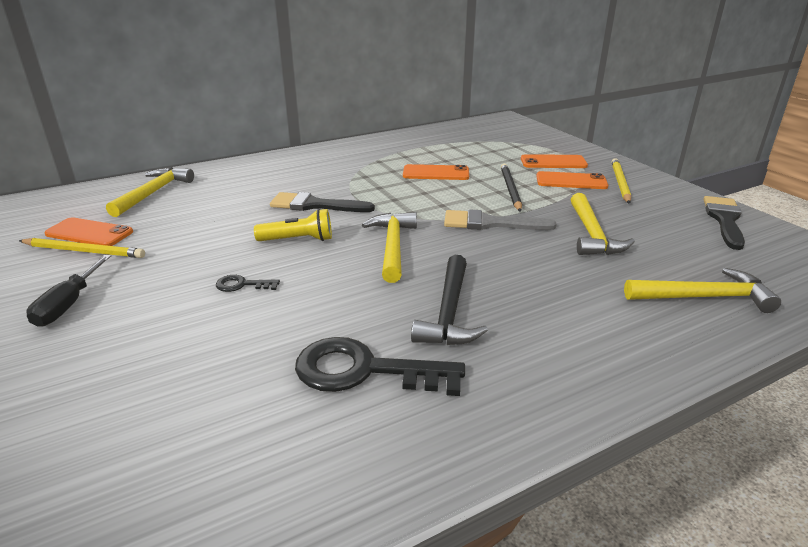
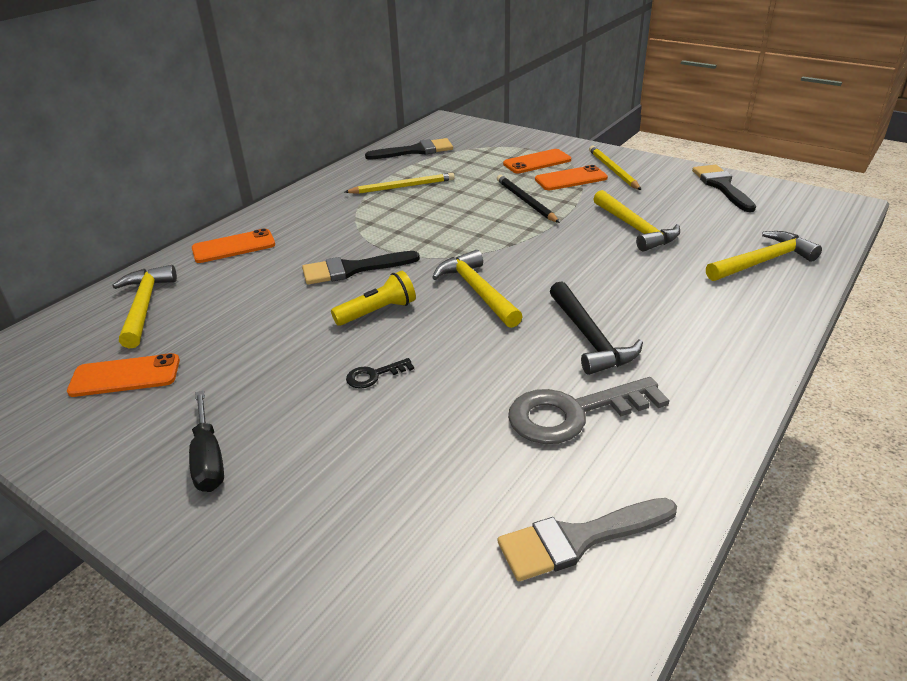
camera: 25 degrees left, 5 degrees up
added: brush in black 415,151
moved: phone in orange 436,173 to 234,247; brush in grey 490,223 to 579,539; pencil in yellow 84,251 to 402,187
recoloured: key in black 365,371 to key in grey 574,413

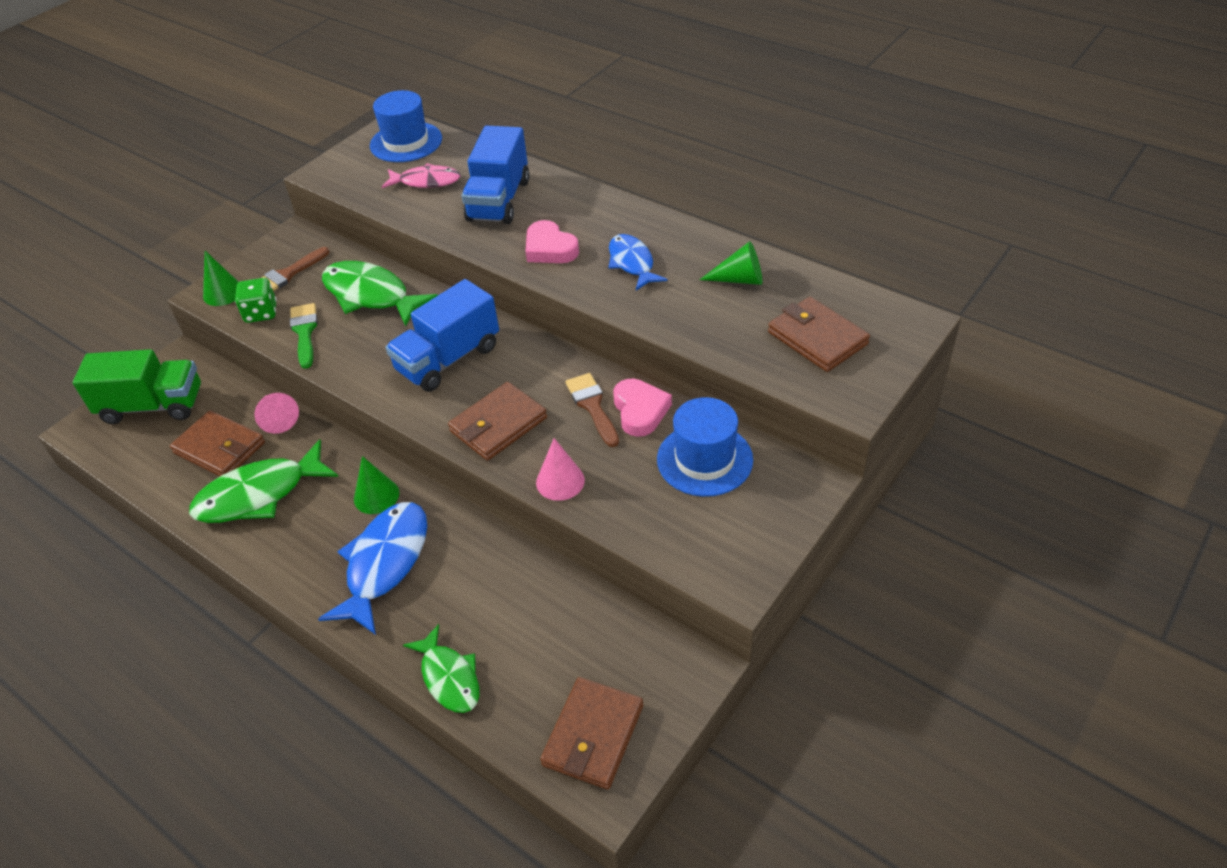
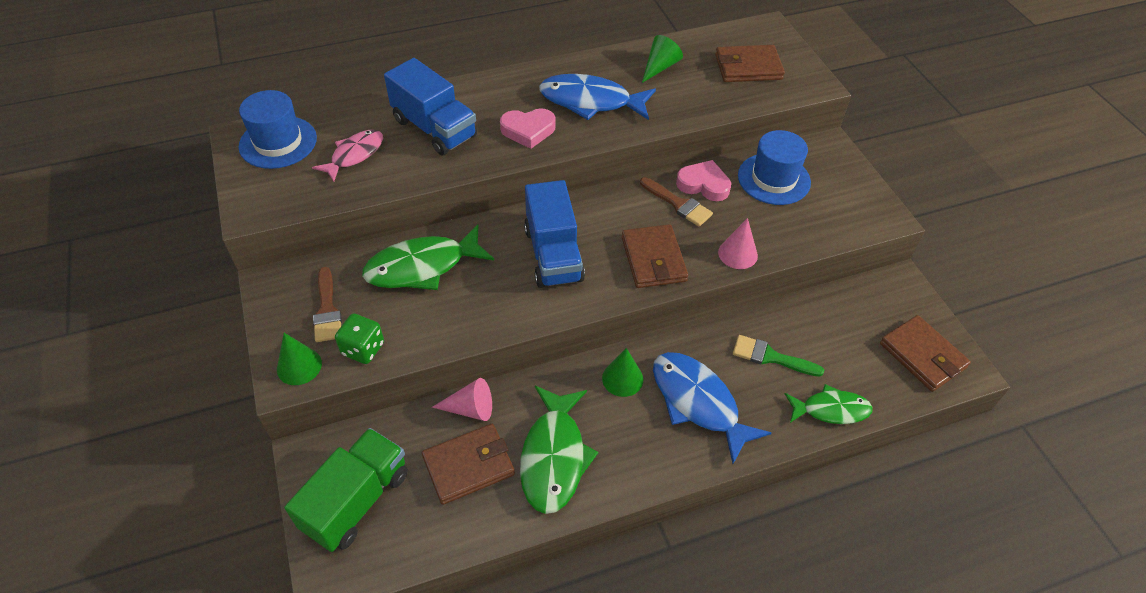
camera: 60 degrees left, 5 degrees up
moved: brush in green 304,332 to 770,357
turned: brush in brown 592,406 = 678,204 150 degrees counterclockwise
resized: fish in blue 632,263 = 591,101 x1.58

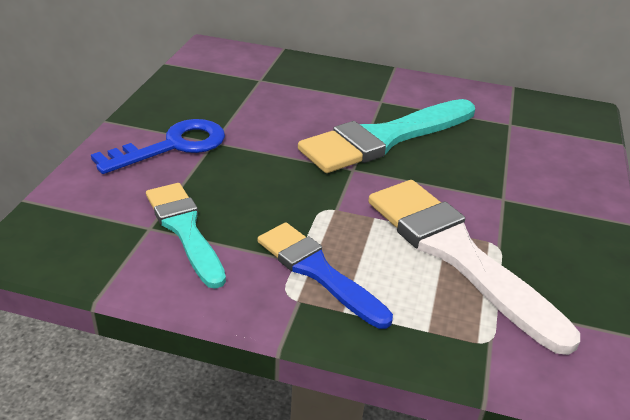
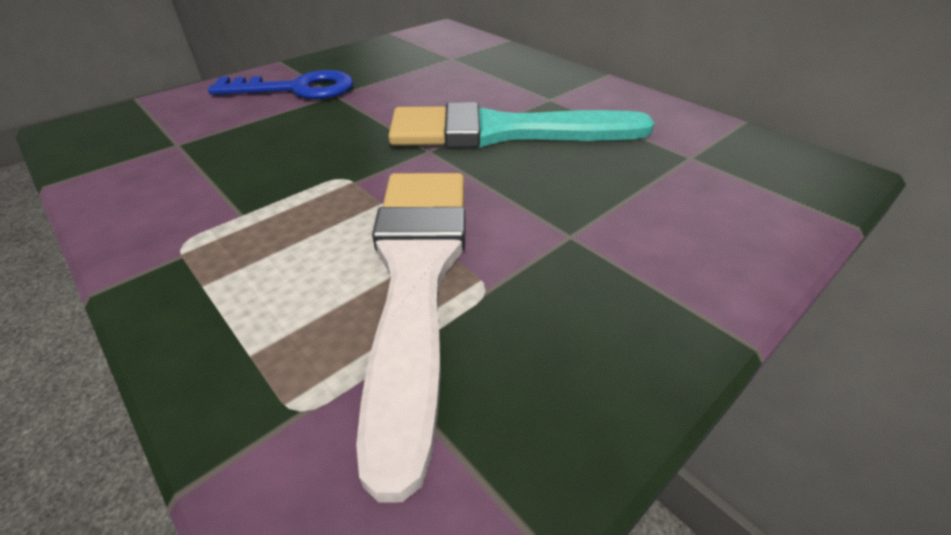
camera: 35 degrees right, 5 degrees up
removed: brush in turquoise 185,229; brush in blue 318,271

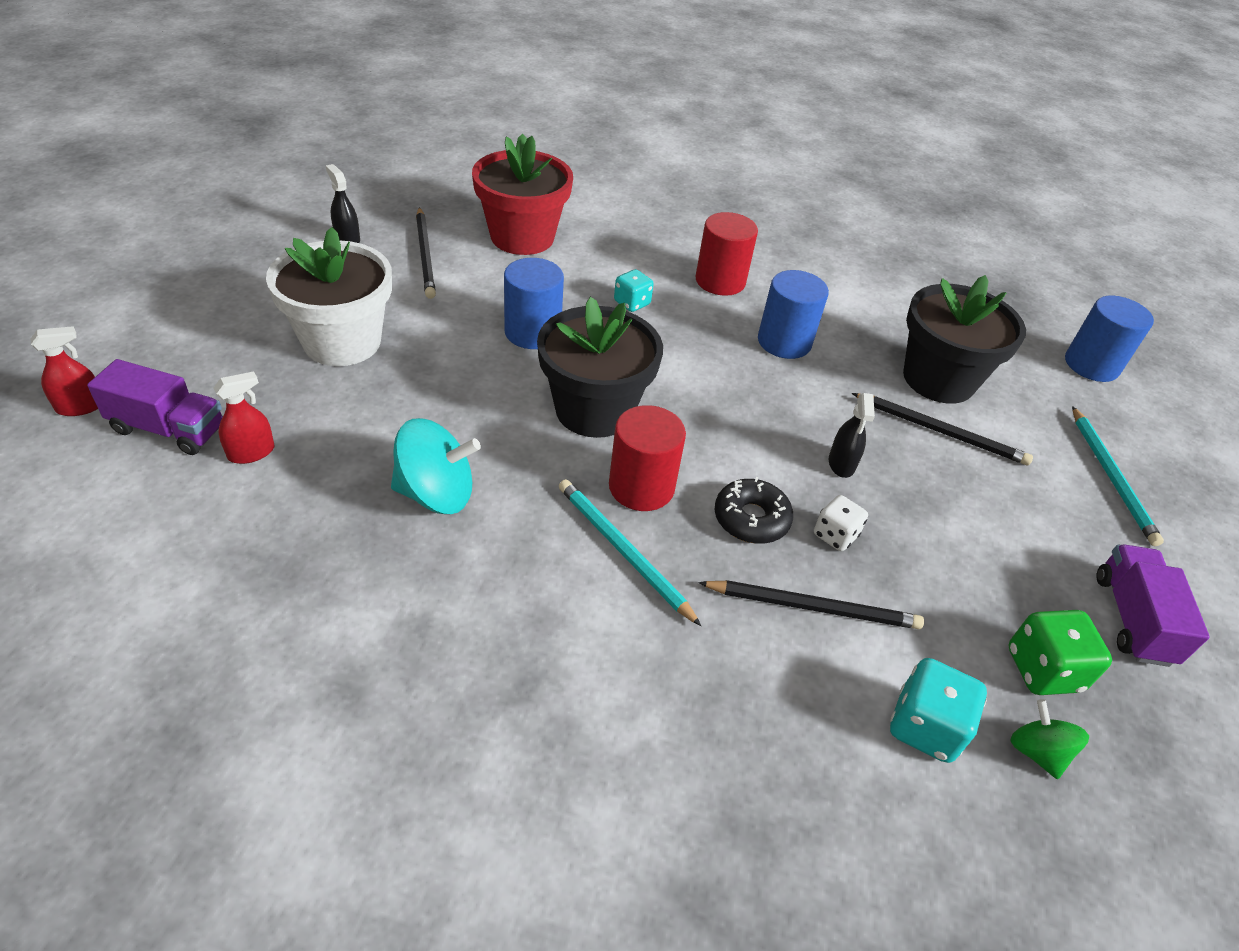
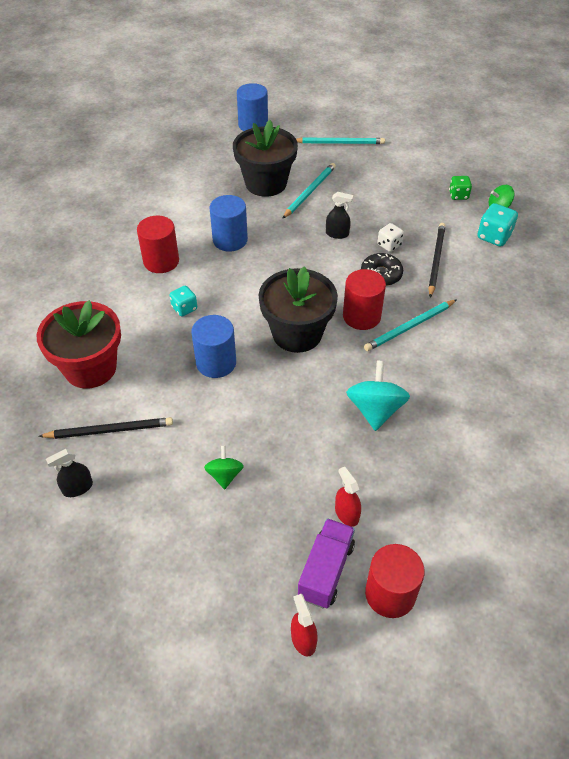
camera: 80 degrees left, 5 degrees up
removed: truck in purple 1132,619
added: cylinder in red 390,594
replaced: flower pot in white 342,342 to spinning top in green 225,475
recoloured: pencil in black 941,432 to pencil in turquoise 310,192
resized: dice in green 1043,670 = 458,195 x0.66

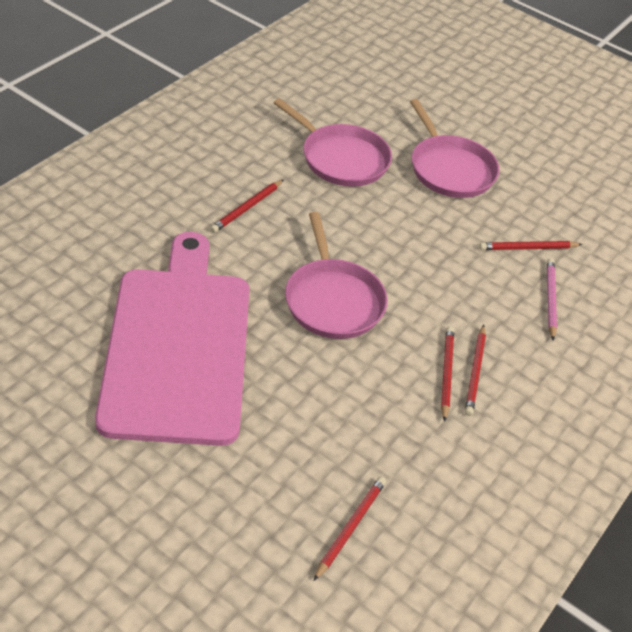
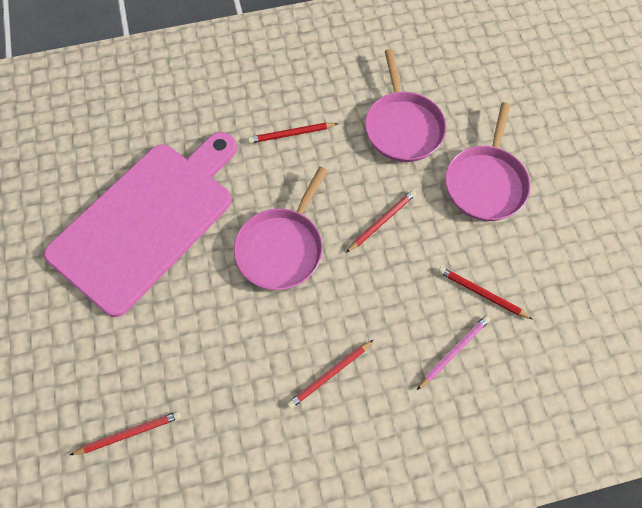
camera: 45 degrees right, 20 degrees up
moved: pencil in red 446,373 to 382,221

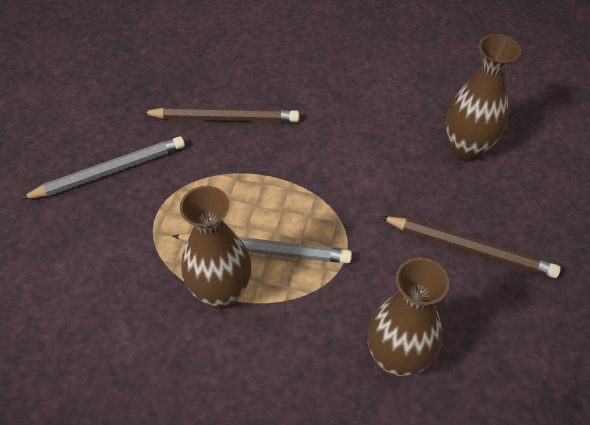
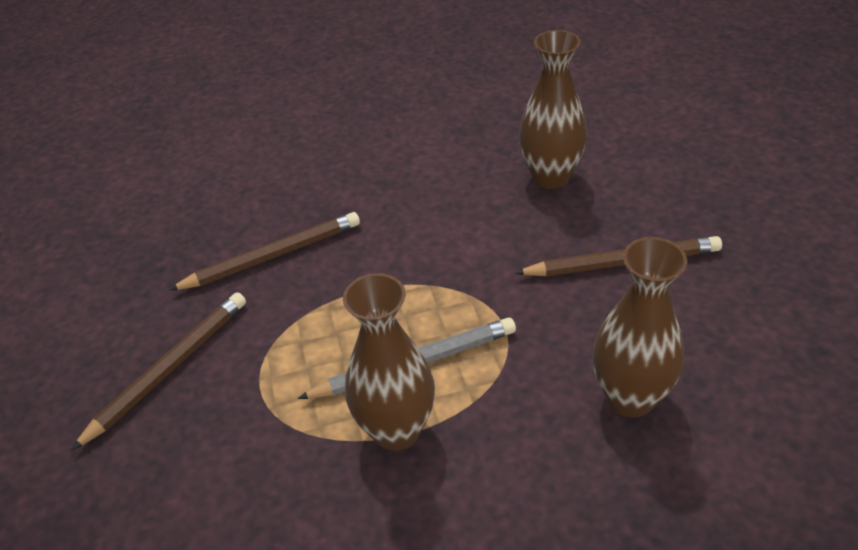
camera: 25 degrees left, 10 degrees down
recoloured: pencil in grey 110,171 to pencil in brown 169,369

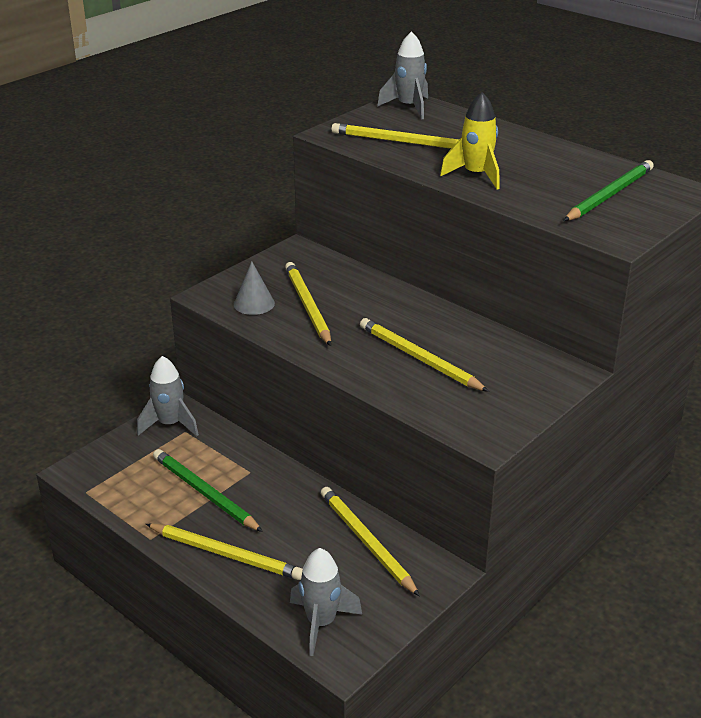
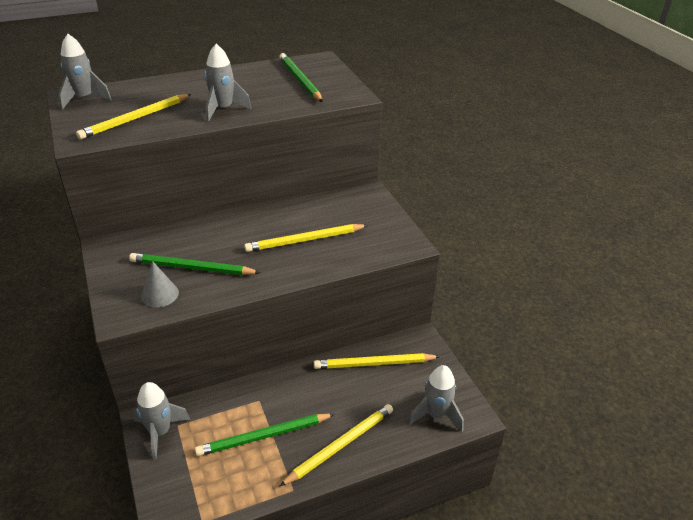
camera: 65 degrees left, 5 degrees up
recoloured: rocket in yellow 476,175 to rocket in grey 223,109; pencil in yellow 307,306 to pencil in green 192,268

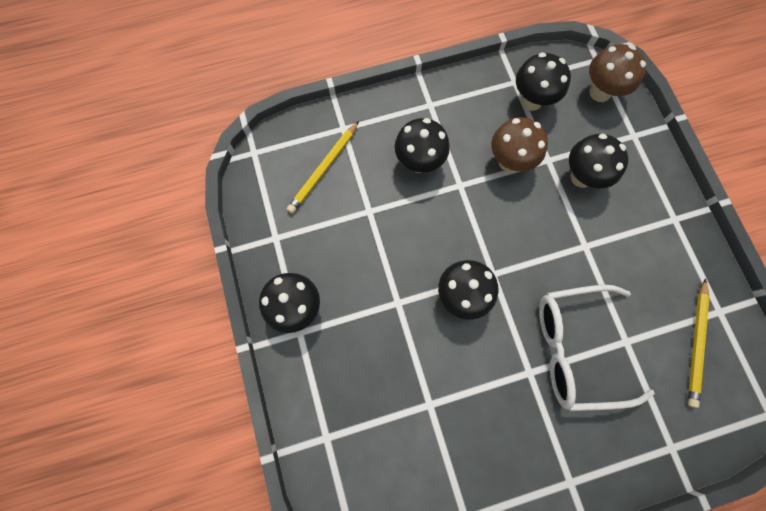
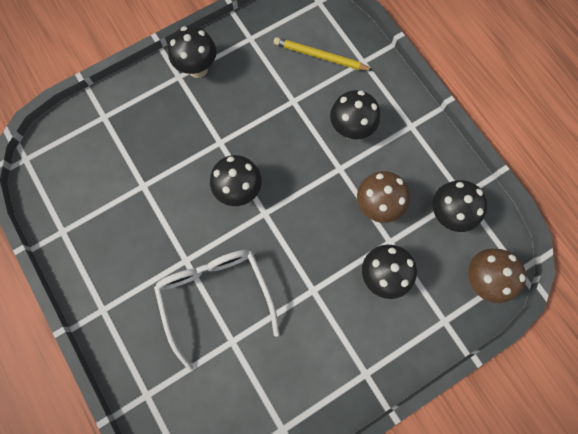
camera: 75 degrees right, 0 degrees up
removed: pencil in yellow 696,343

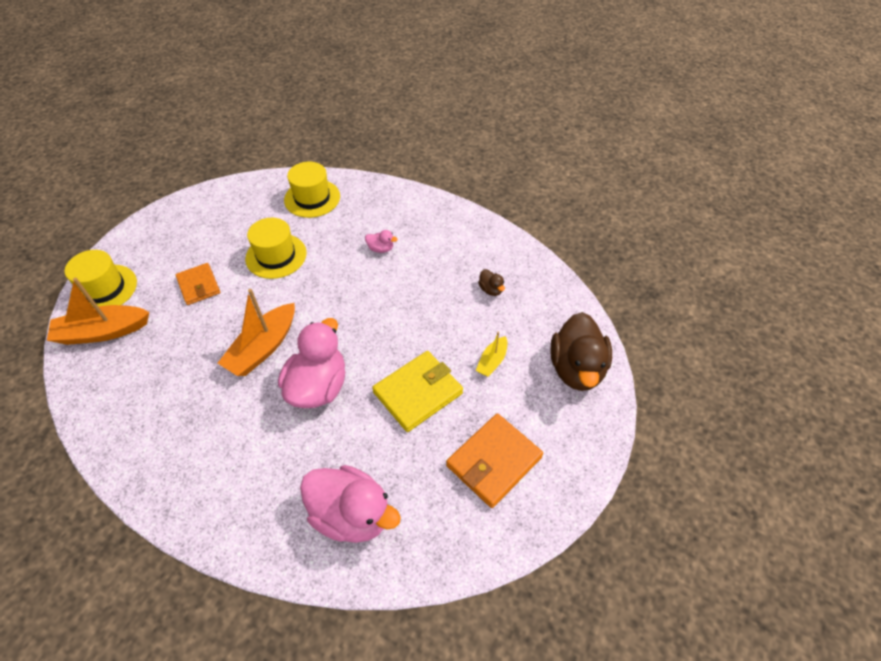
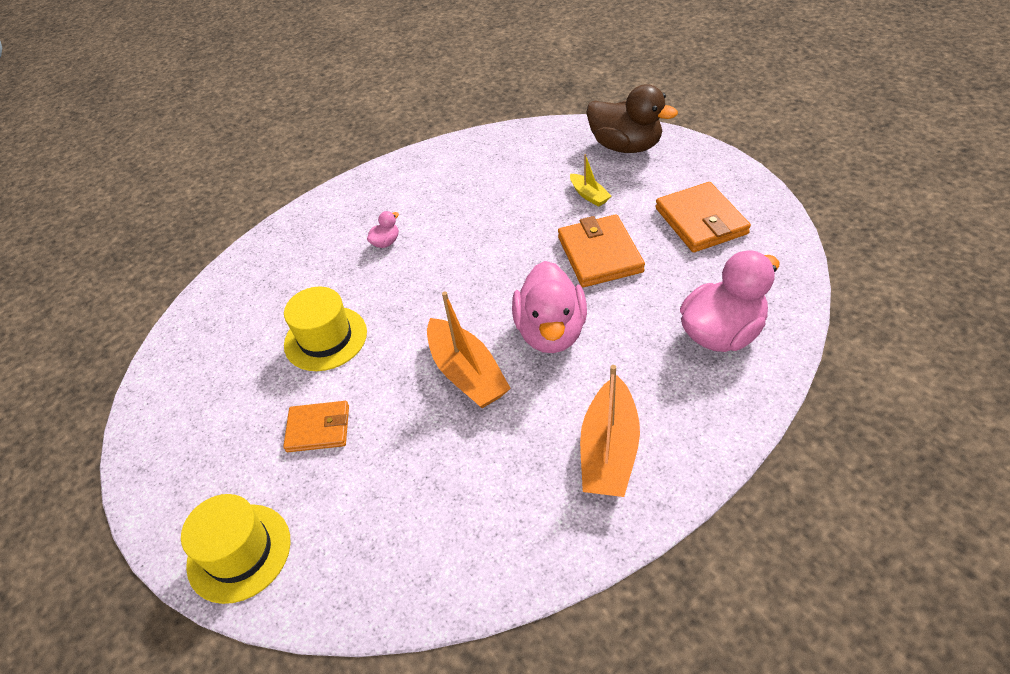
camera: 60 degrees left, 5 degrees down
removed: hat in yellow 312,198; duck in brown 491,289
moved: boat in orange 103,332 to 609,450
recoloured: wallet in yellow 418,392 to wallet in orange 599,254
turned: duck in pink 318,386 = 551,332 135 degrees counterclockwise

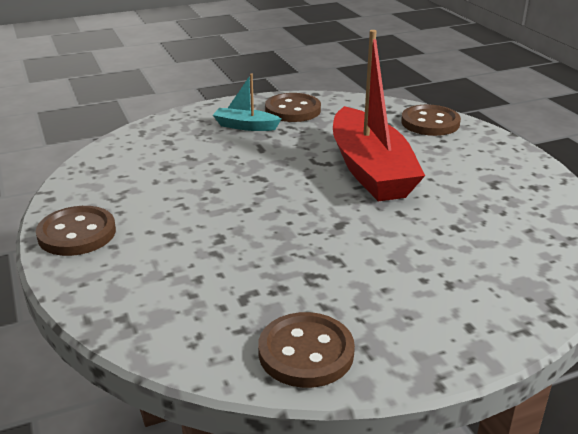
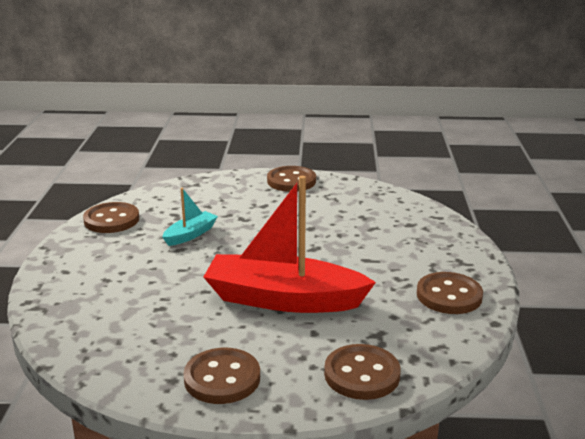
camera: 115 degrees right, 5 degrees down
added: button in brown 222,378
moved: boat in turquoise 245,126 to 190,235

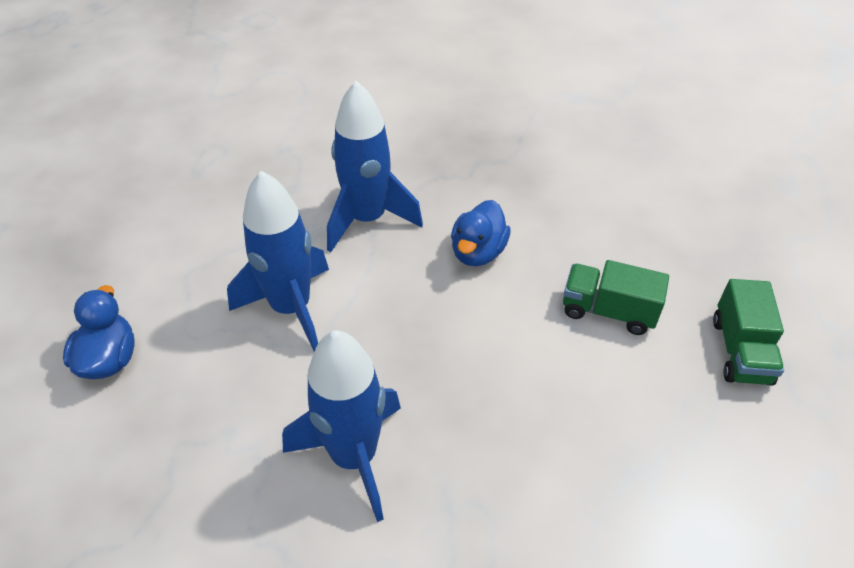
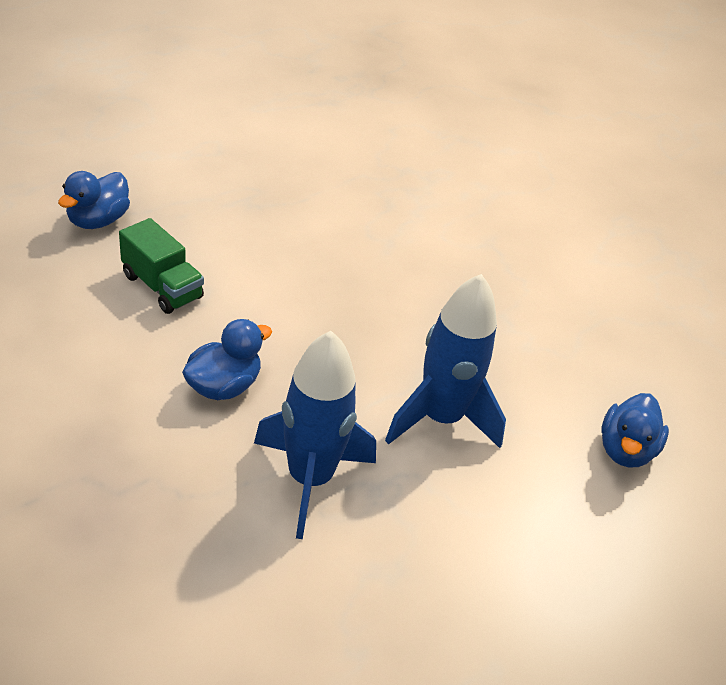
camera: 160 degrees left, 5 degrees down
removed: rocket in blue 353,457
replaced: truck in green 740,351 to duck in blue 98,220

